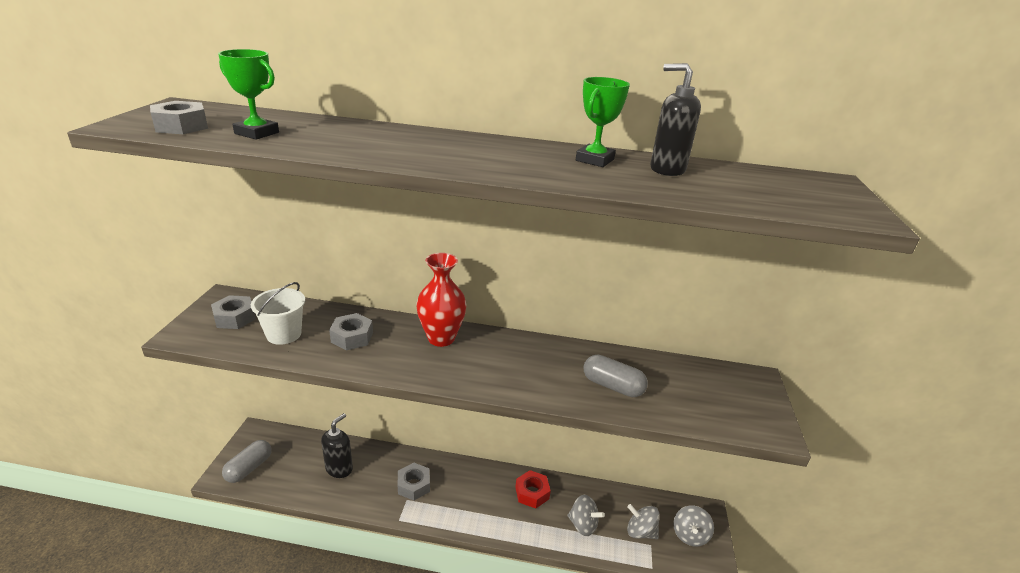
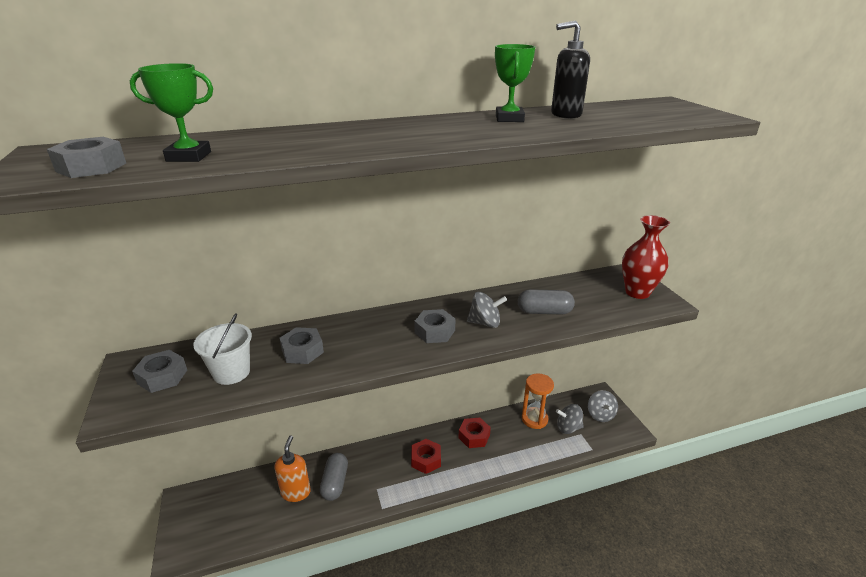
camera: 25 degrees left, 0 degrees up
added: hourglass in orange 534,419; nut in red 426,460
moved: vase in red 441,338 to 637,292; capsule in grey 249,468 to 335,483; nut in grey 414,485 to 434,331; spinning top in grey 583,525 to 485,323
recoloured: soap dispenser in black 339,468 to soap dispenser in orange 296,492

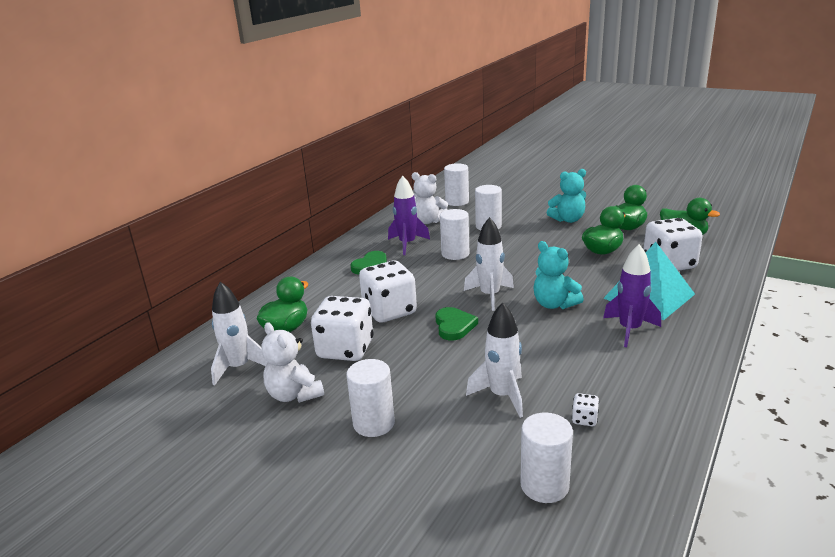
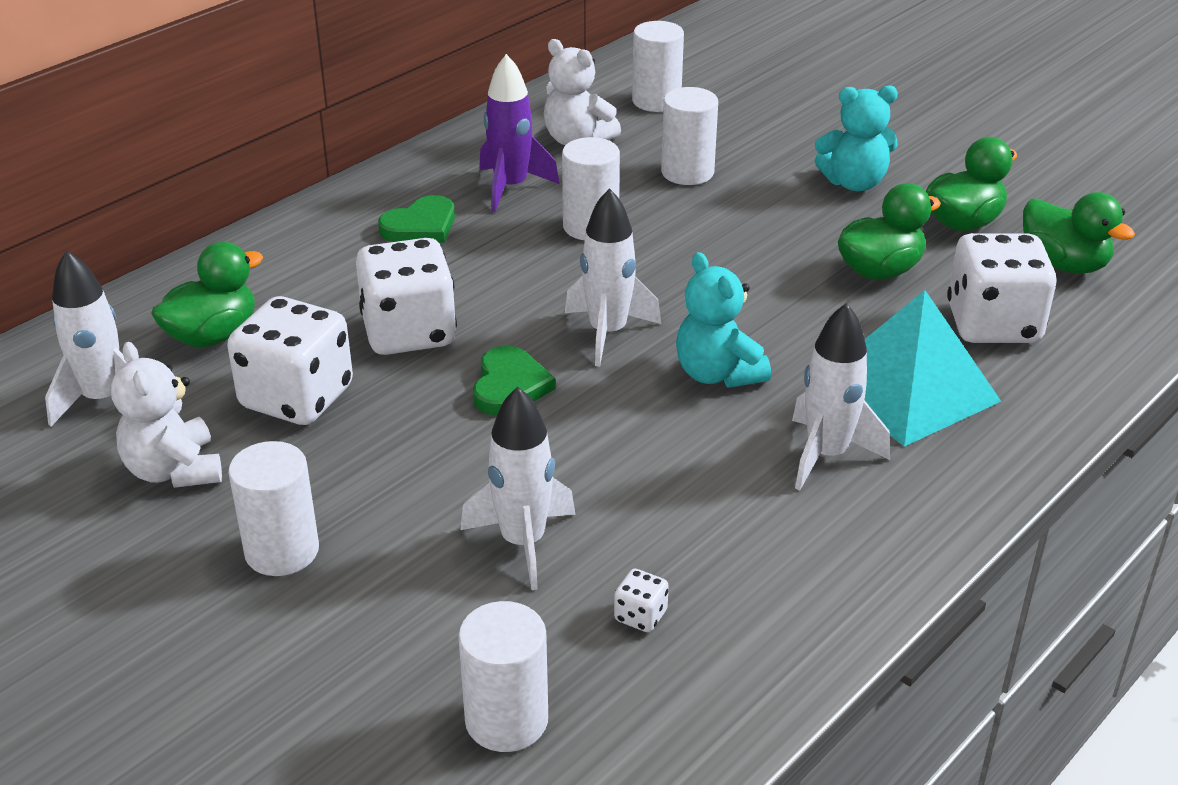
camera: 10 degrees right, 10 degrees up
recoloured: rocket in purple 629,330 to rocket in white 827,455

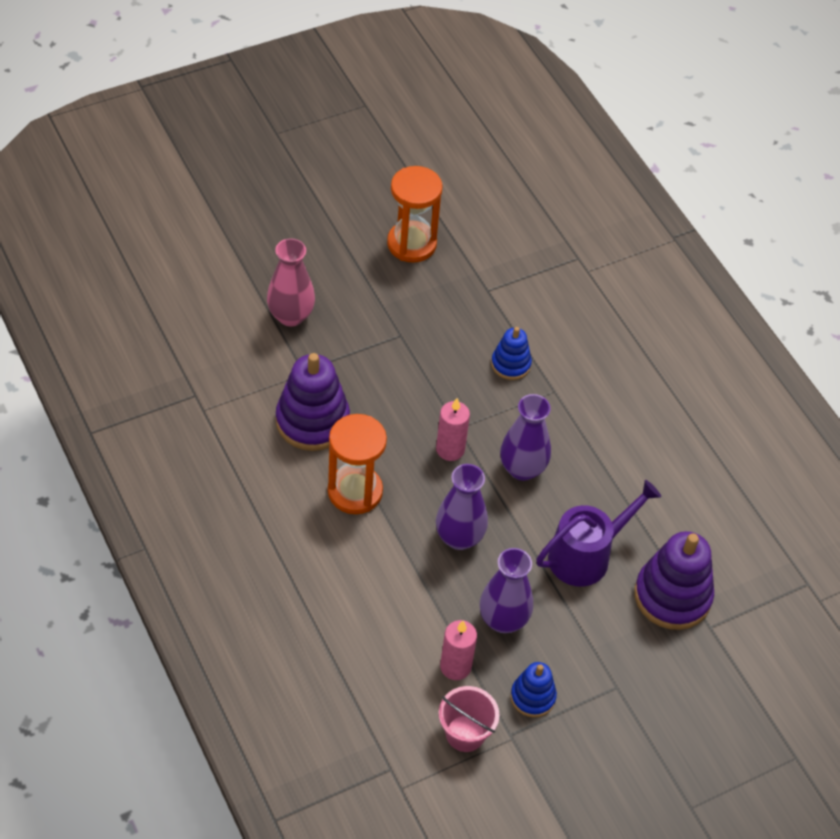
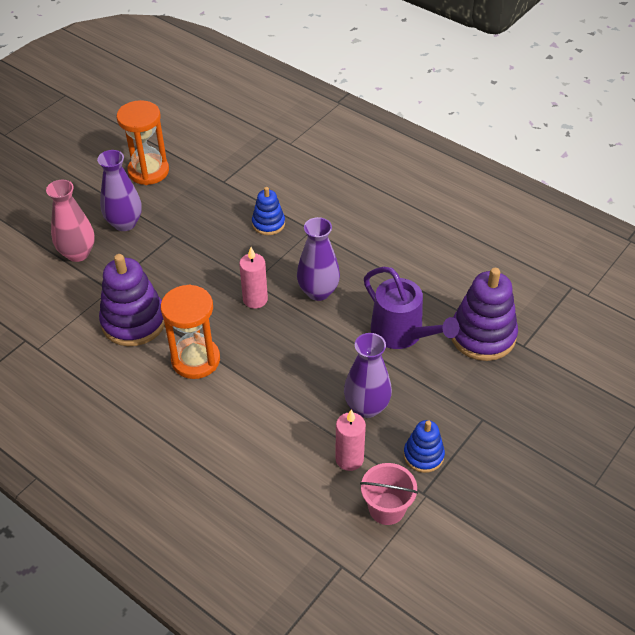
camera: 20 degrees left, 5 degrees down
moved: vase in purple 459,537 to 125,223
turned: watering can in purple 586,555 = 402,333 105 degrees clockwise

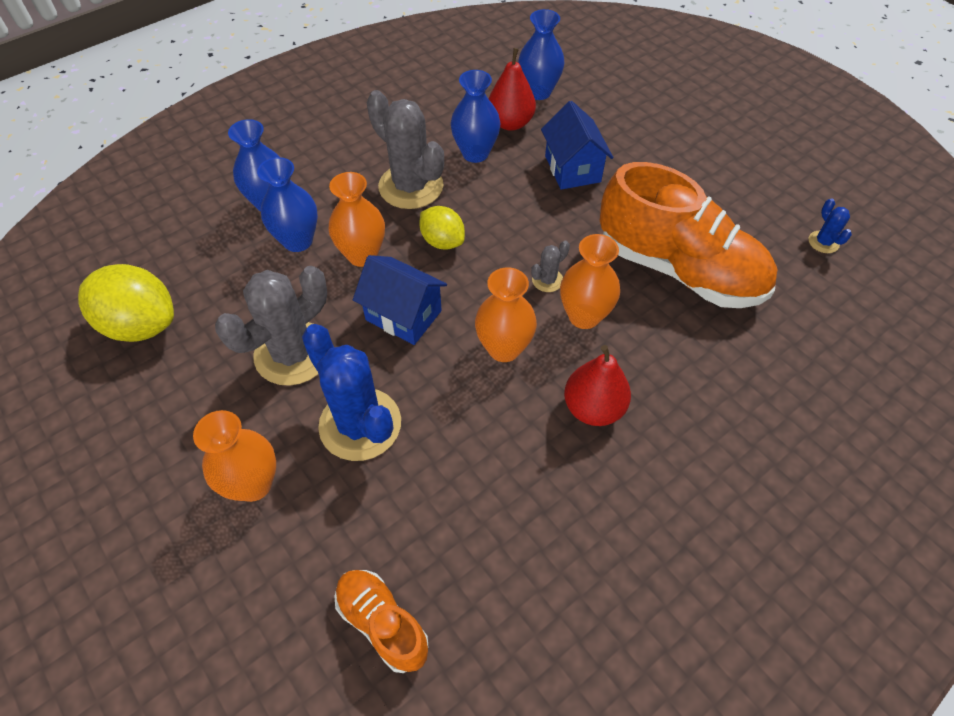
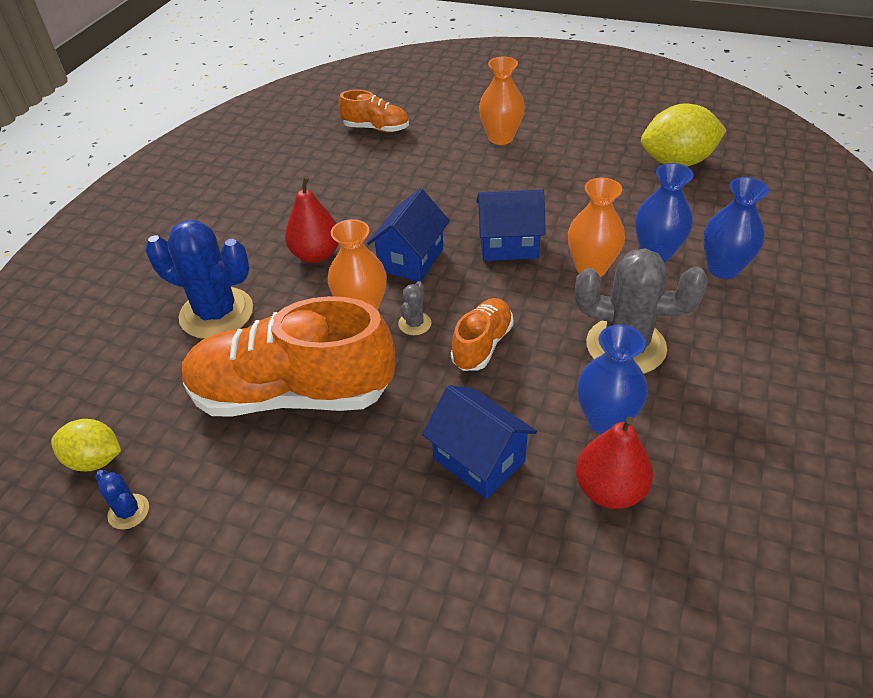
camera: 150 degrees right, 10 degrees down
removed: vase in blue 538,92; cactus in grey 293,353
added: shoe in orange 482,345
moved: lemon in yellow 442,241 to 95,460; cactus in blue 360,424 to 216,313
replaced: vase in orange 504,348 to house in blue 411,259

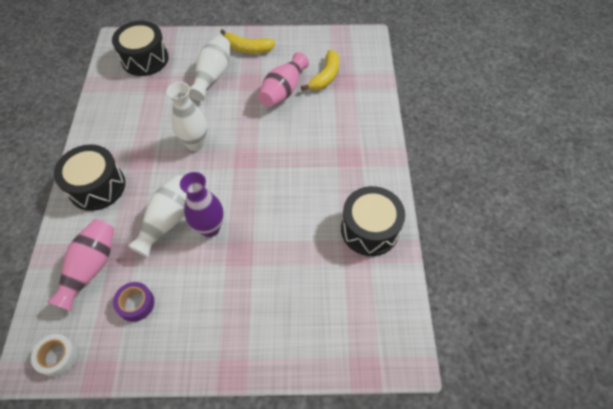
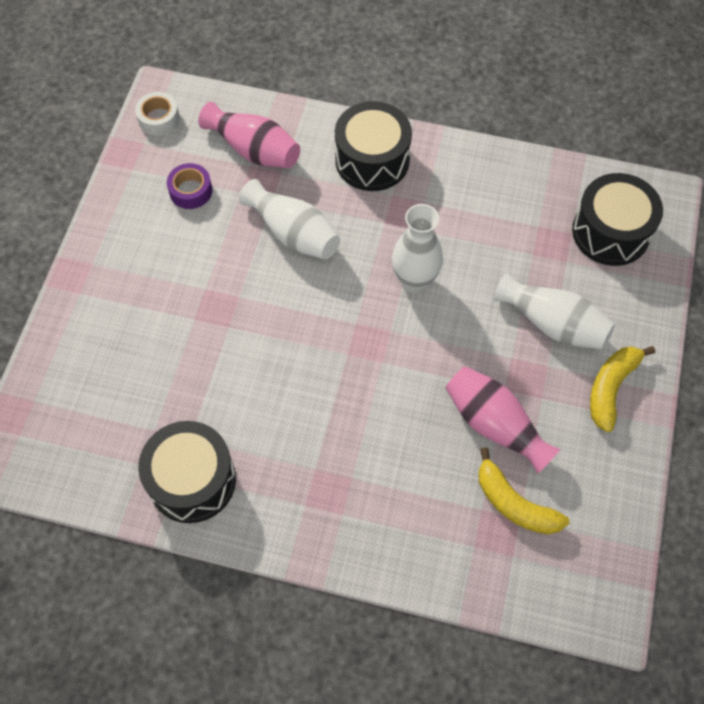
camera: 105 degrees right, 5 degrees up
removed: vase in purple 210,228

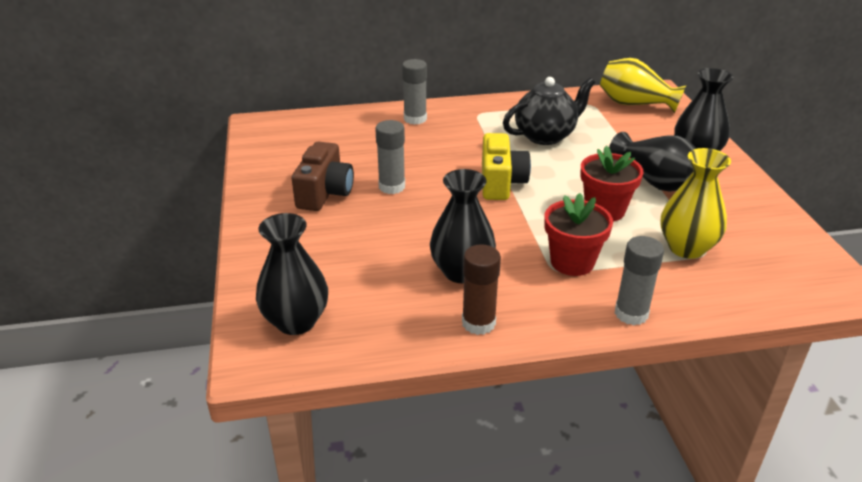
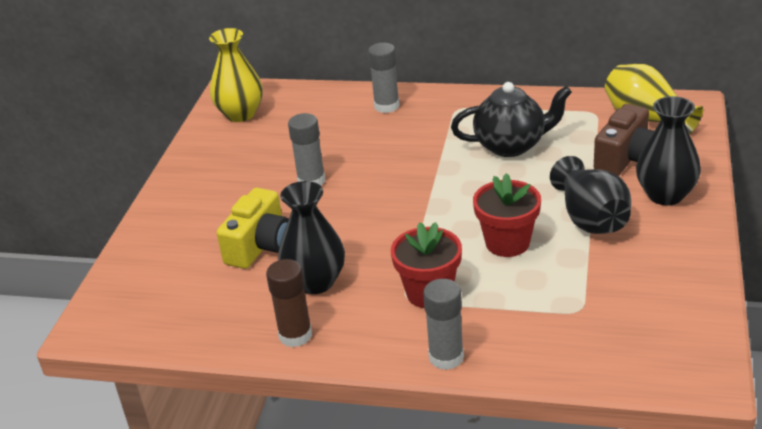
camera: 25 degrees right, 0 degrees up
removed: vase in black 296,321
moved: camera in yellow 501,182 to 260,246; camera in brown 324,193 to 626,158; vase in yellow 686,248 to 240,114

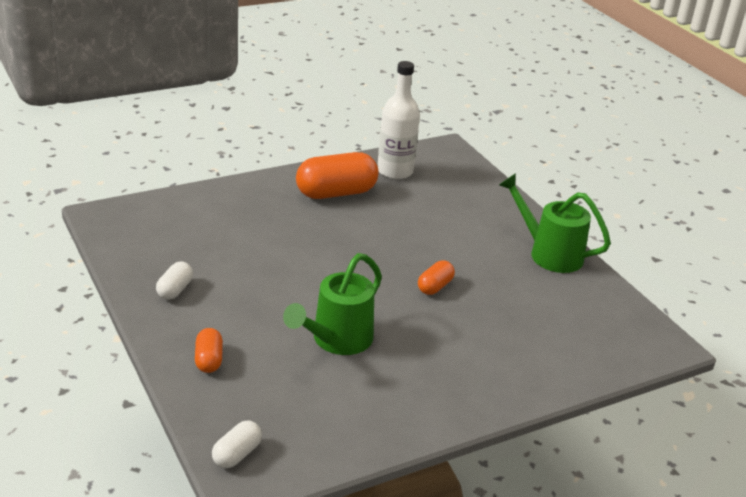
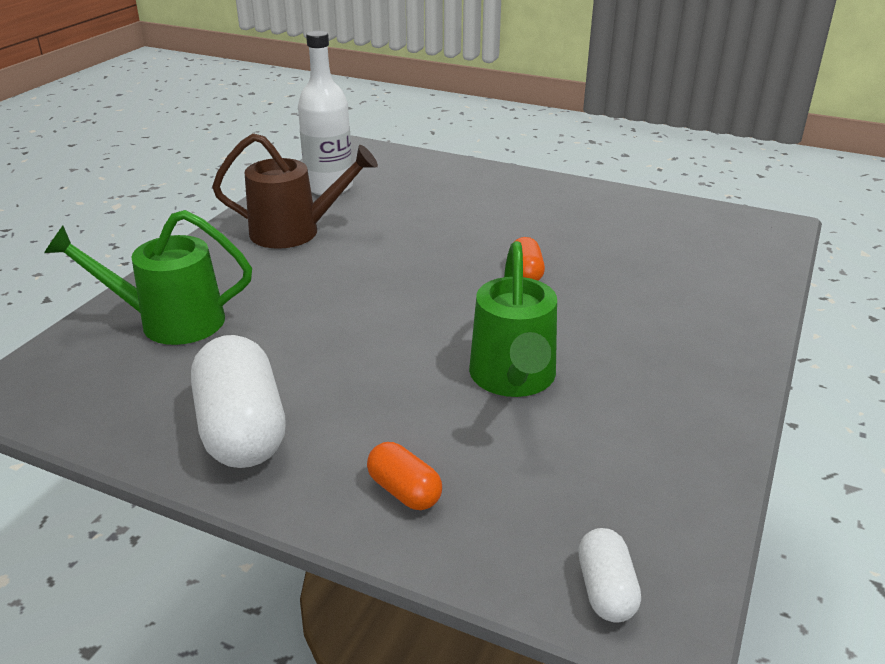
camera: 35 degrees left, 0 degrees up
moved: watering can in green 548,253 to 169,322
replaced: capsule in orange 336,193 to watering can in brown 296,232
resized: capsule in white 175,290 = 242,429 x1.98

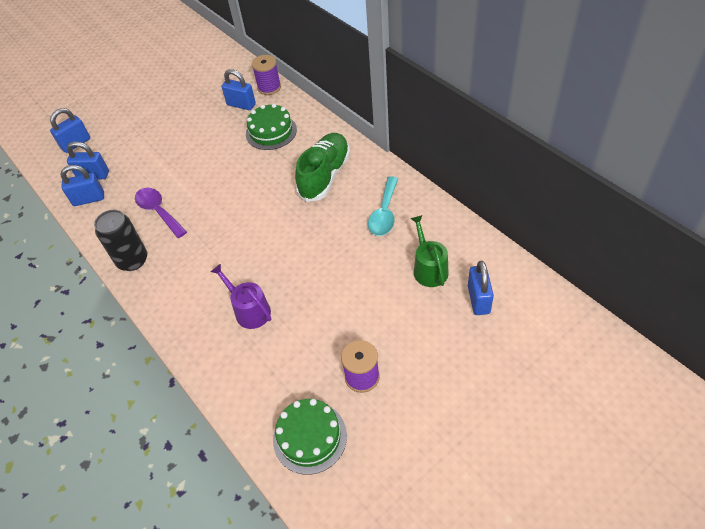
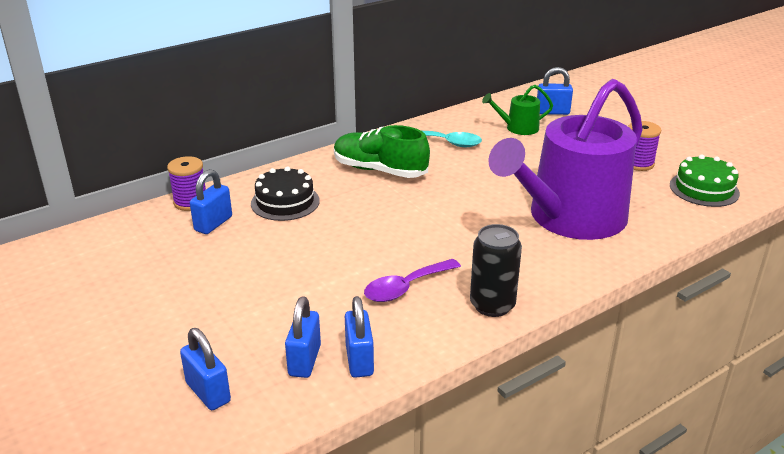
camera: 90 degrees left, 20 degrees down
recoloured: cake in green 271,132 to cake in black 285,202
resized: watering can in purple 249,310 = 570,218 x2.49

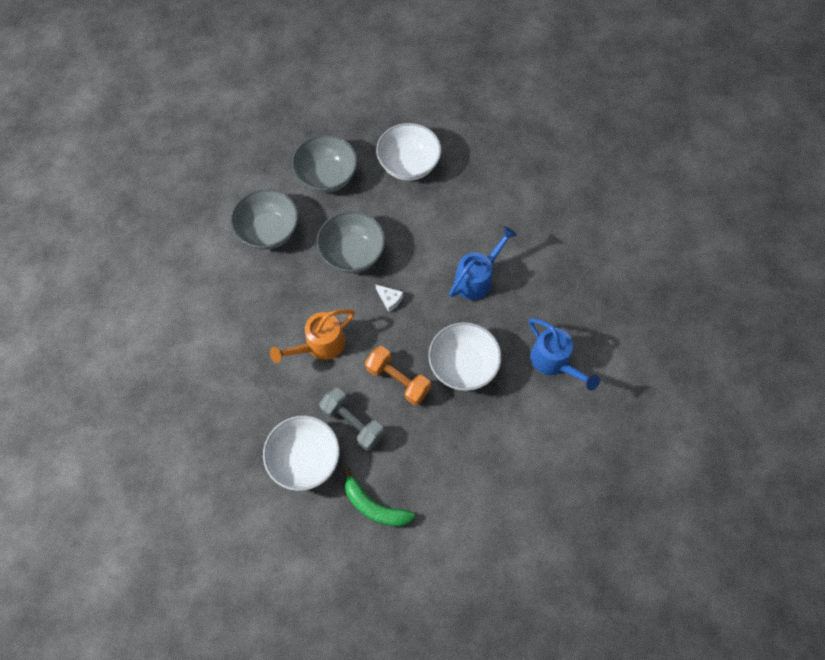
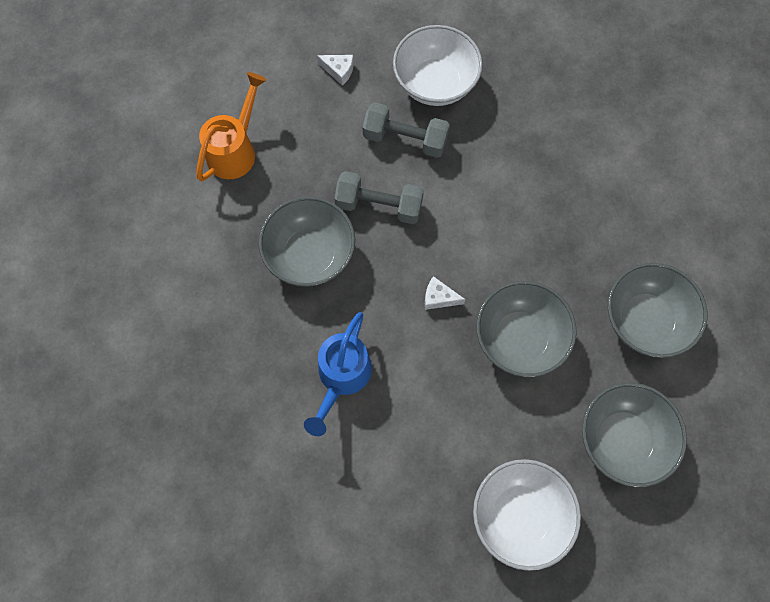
camera: 155 degrees right, 5 degrees up
removed: watering can in blue 554,362
moved: watering can in orange 320,345 to 235,150
replaced: banana in green 374,506 to cheese in white 339,71
recoloured: bowl in white 463,366 to bowl in grey 310,254; dumbbell in orange 398,380 to dumbbell in grey 379,205

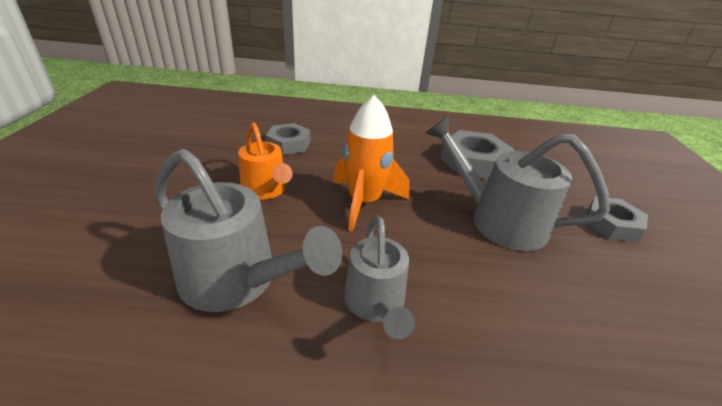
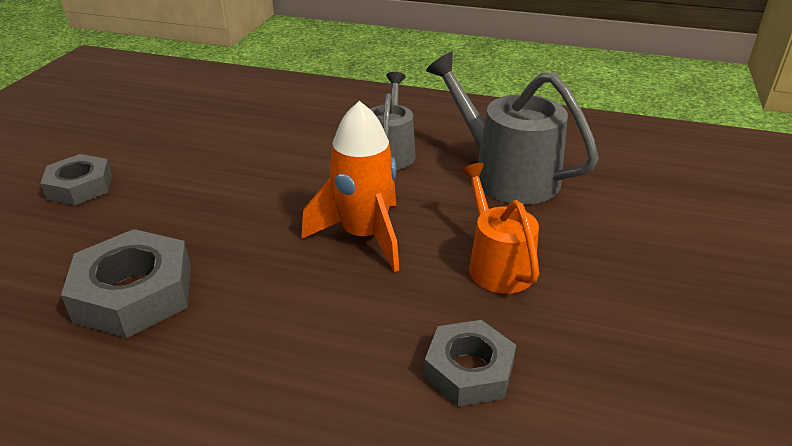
camera: 165 degrees left, 0 degrees up
removed: watering can in grey 497,220

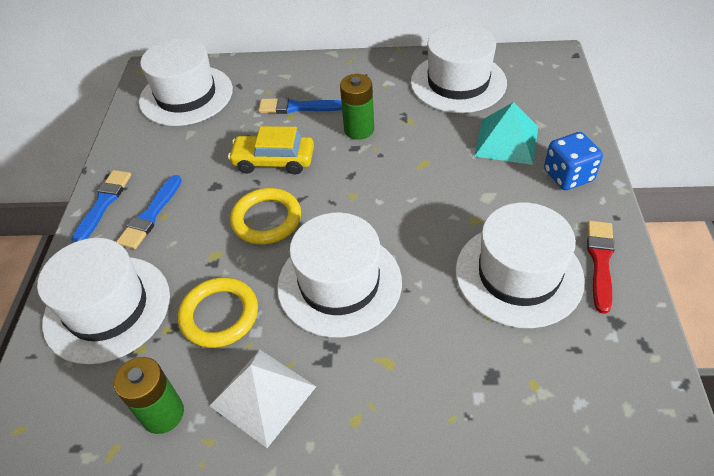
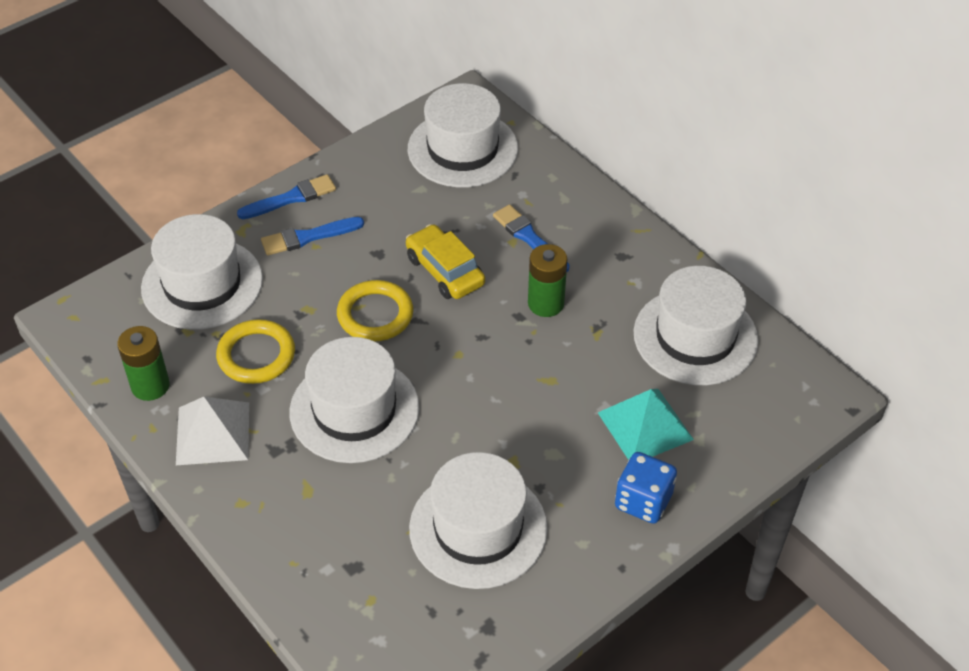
camera: 45 degrees right, 0 degrees up
removed: brush in red 600,261

